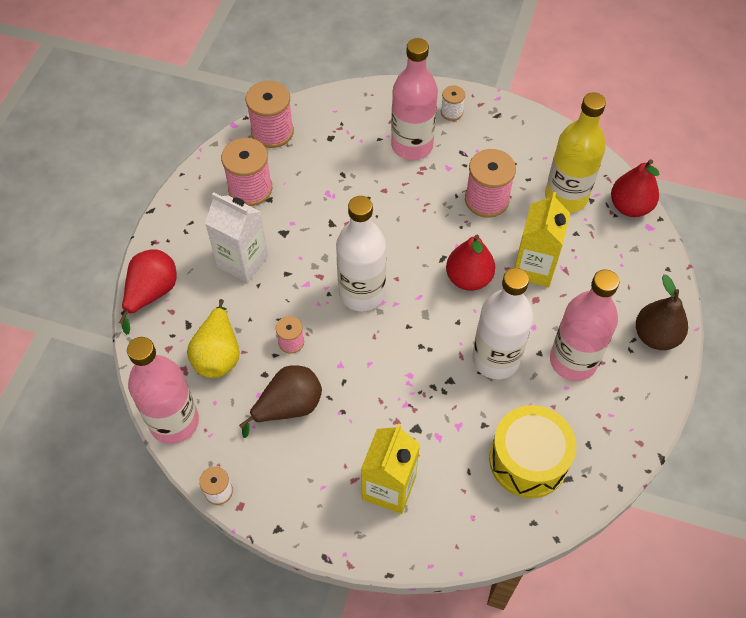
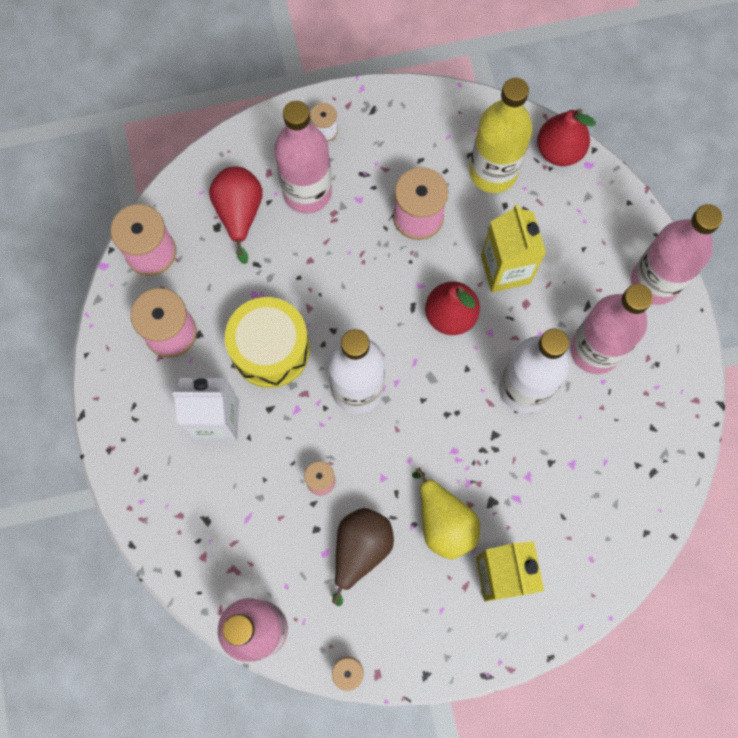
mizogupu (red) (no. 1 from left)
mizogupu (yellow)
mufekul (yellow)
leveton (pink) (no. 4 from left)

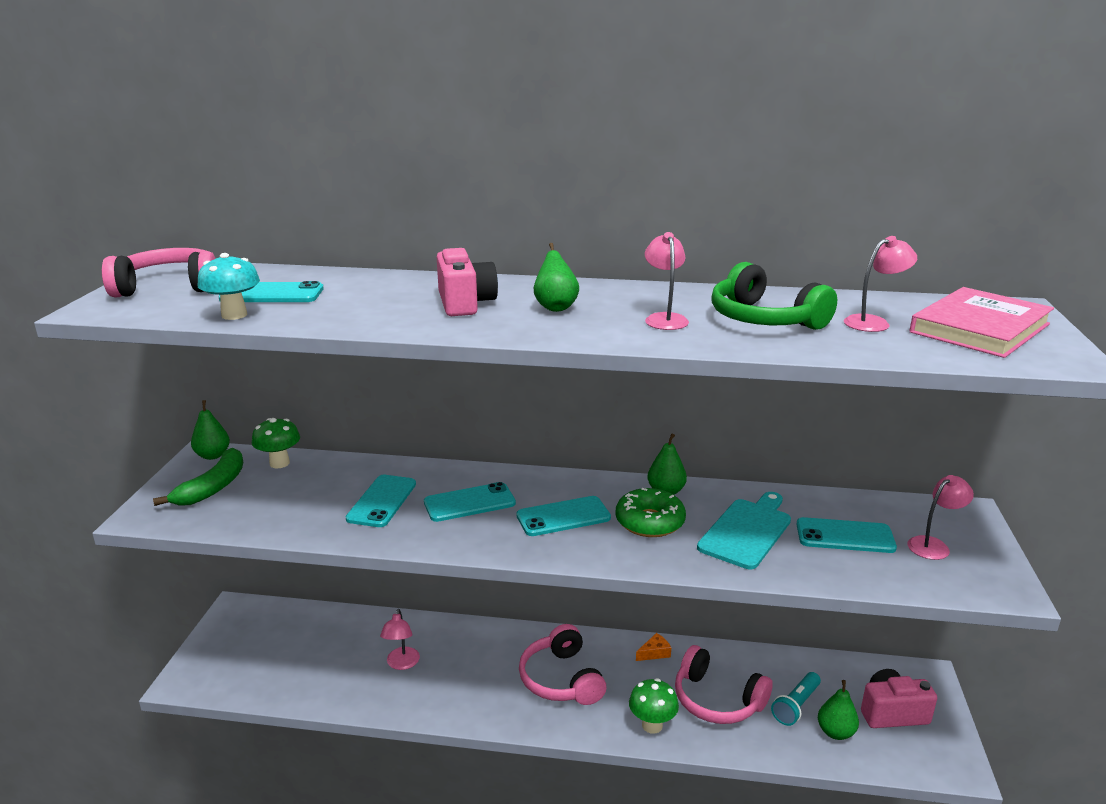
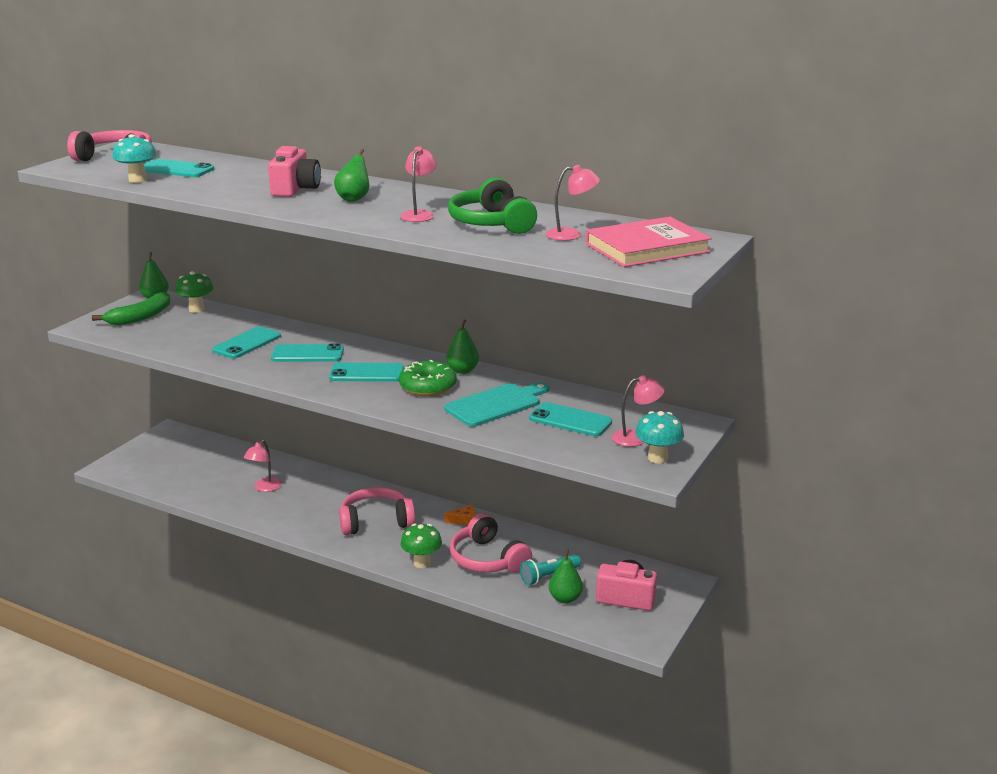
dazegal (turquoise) (no. 2 from left)
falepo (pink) (no. 2 from left)

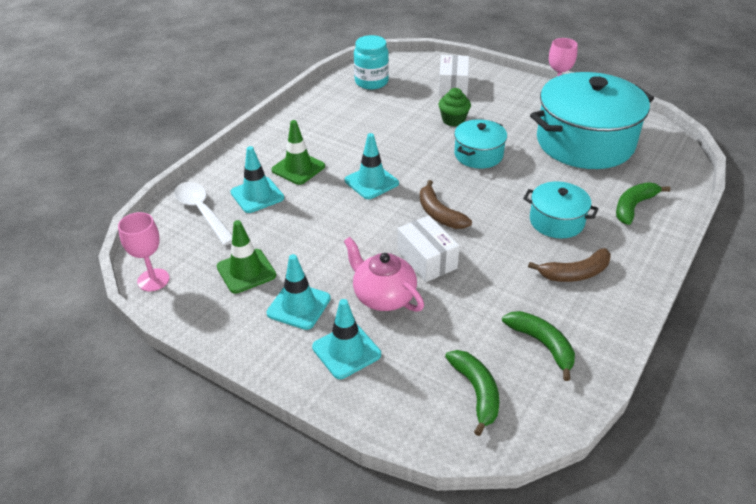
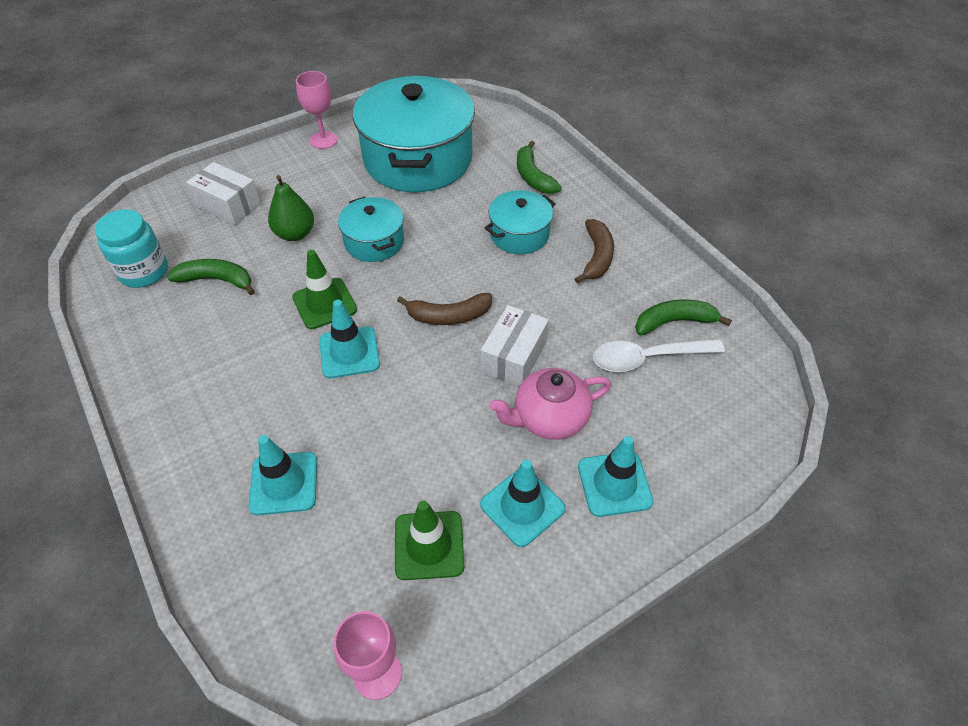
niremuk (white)
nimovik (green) (no. 1 from left)
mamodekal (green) (no. 1 from left)
mizogupu (green)
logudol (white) (no. 2 from left)

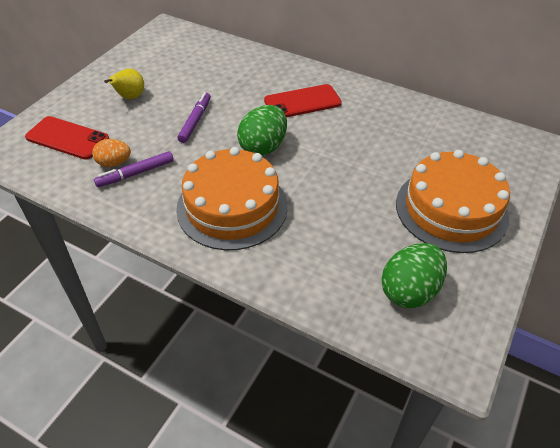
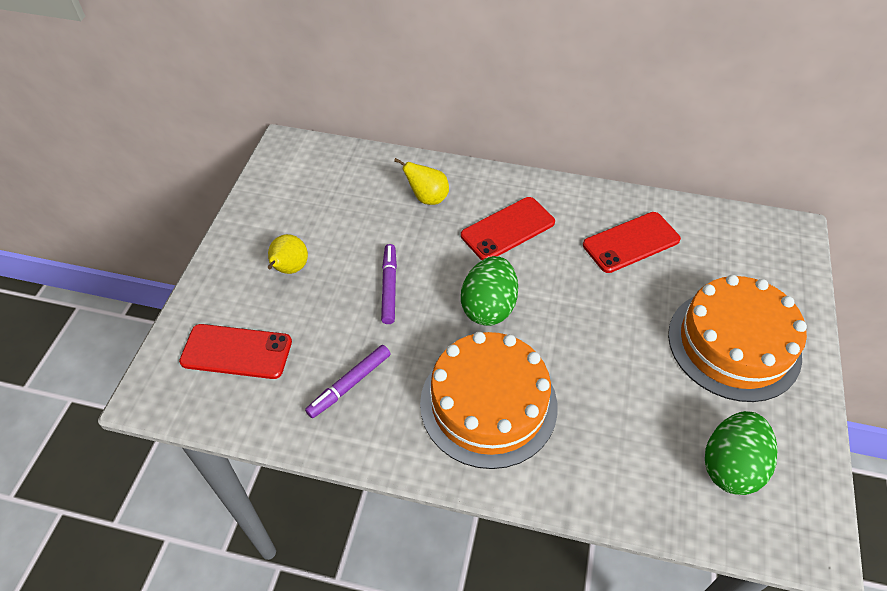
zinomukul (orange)
mizogupu (yellow) (no. 2 from left)
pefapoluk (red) (no. 3 from left)

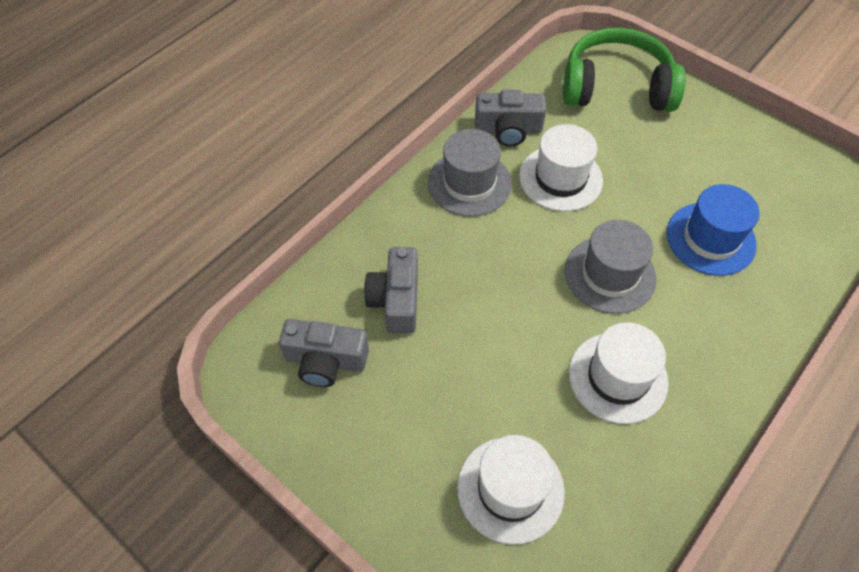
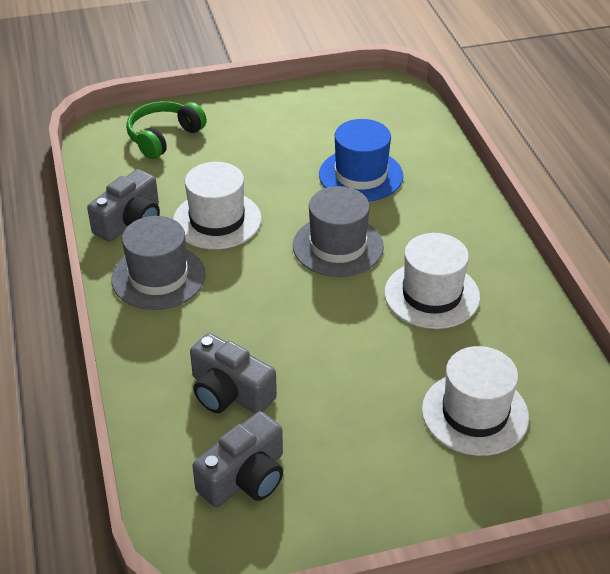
falepo (green)

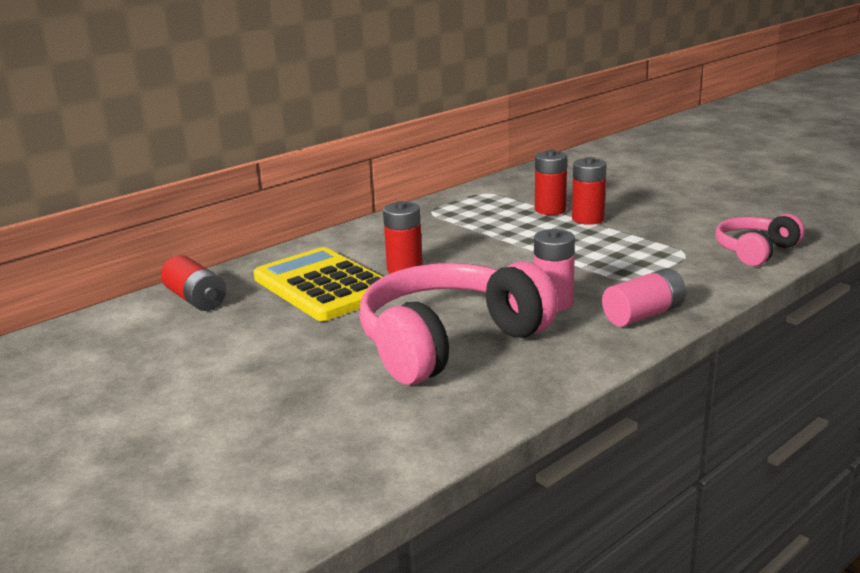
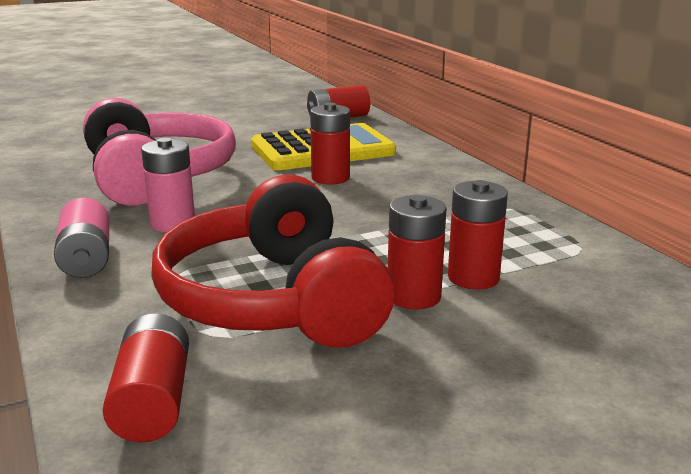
falepo (red)
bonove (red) (no. 1 from left)

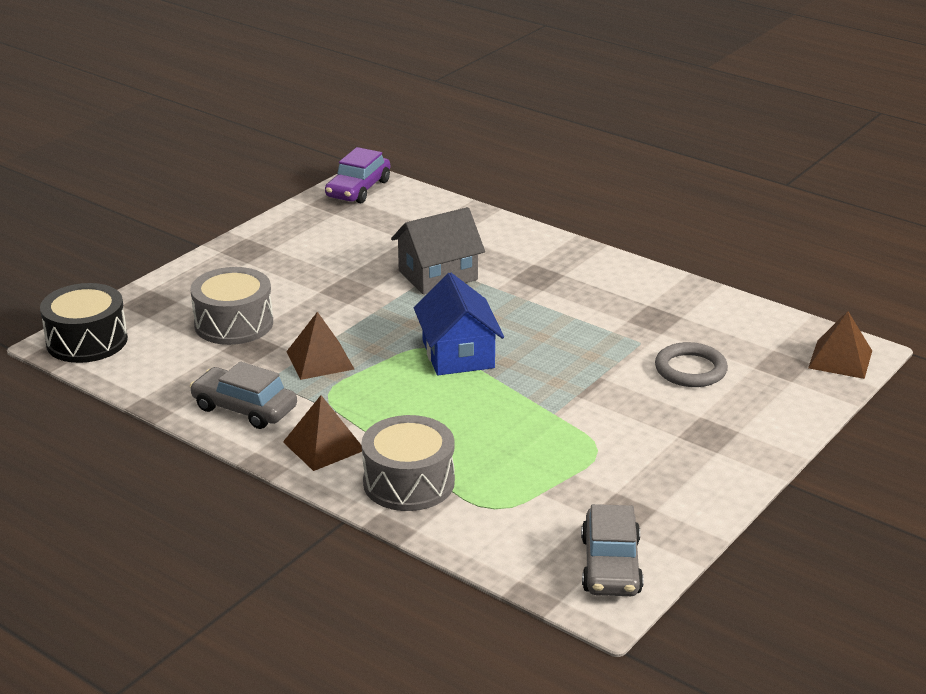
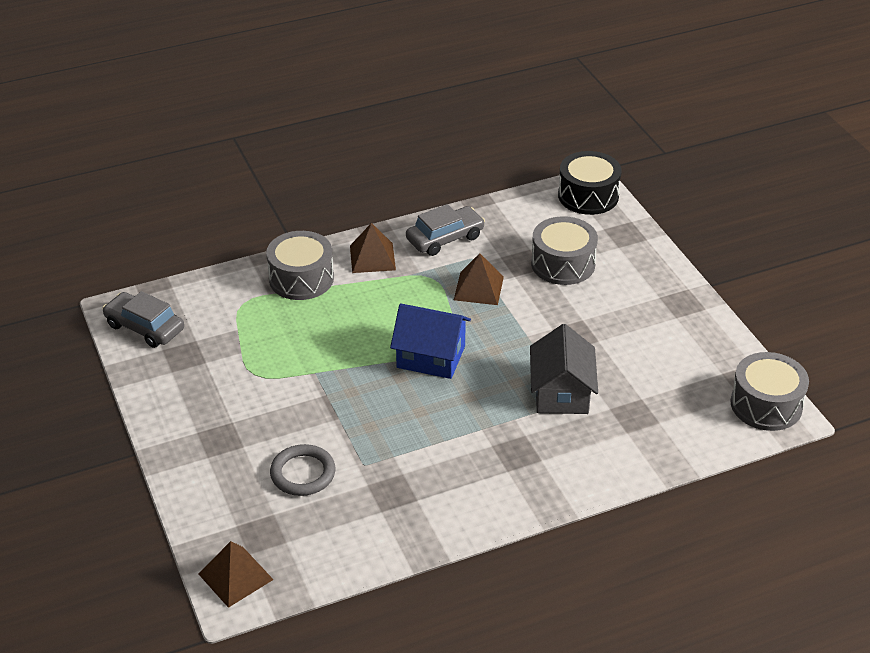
mufekul (grey) (no. 3 from left)

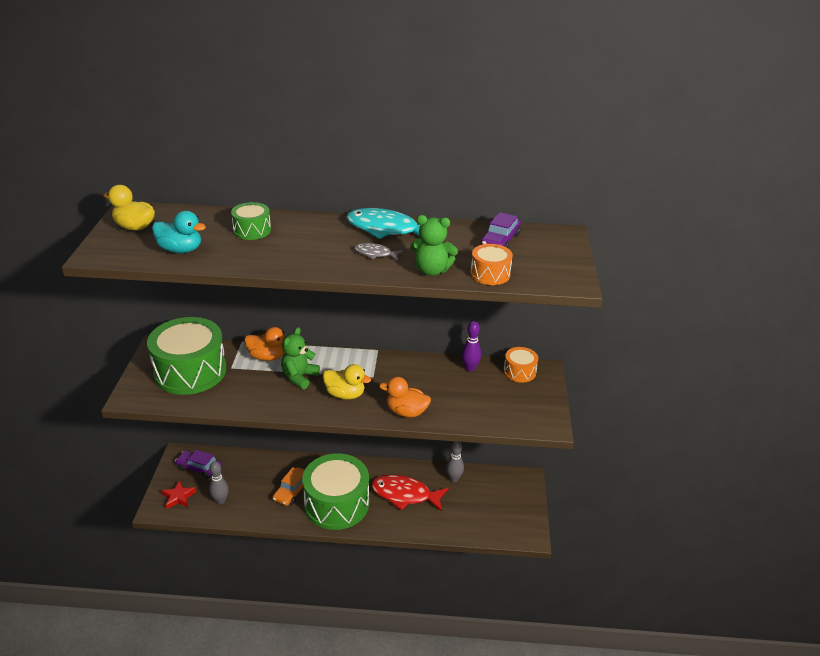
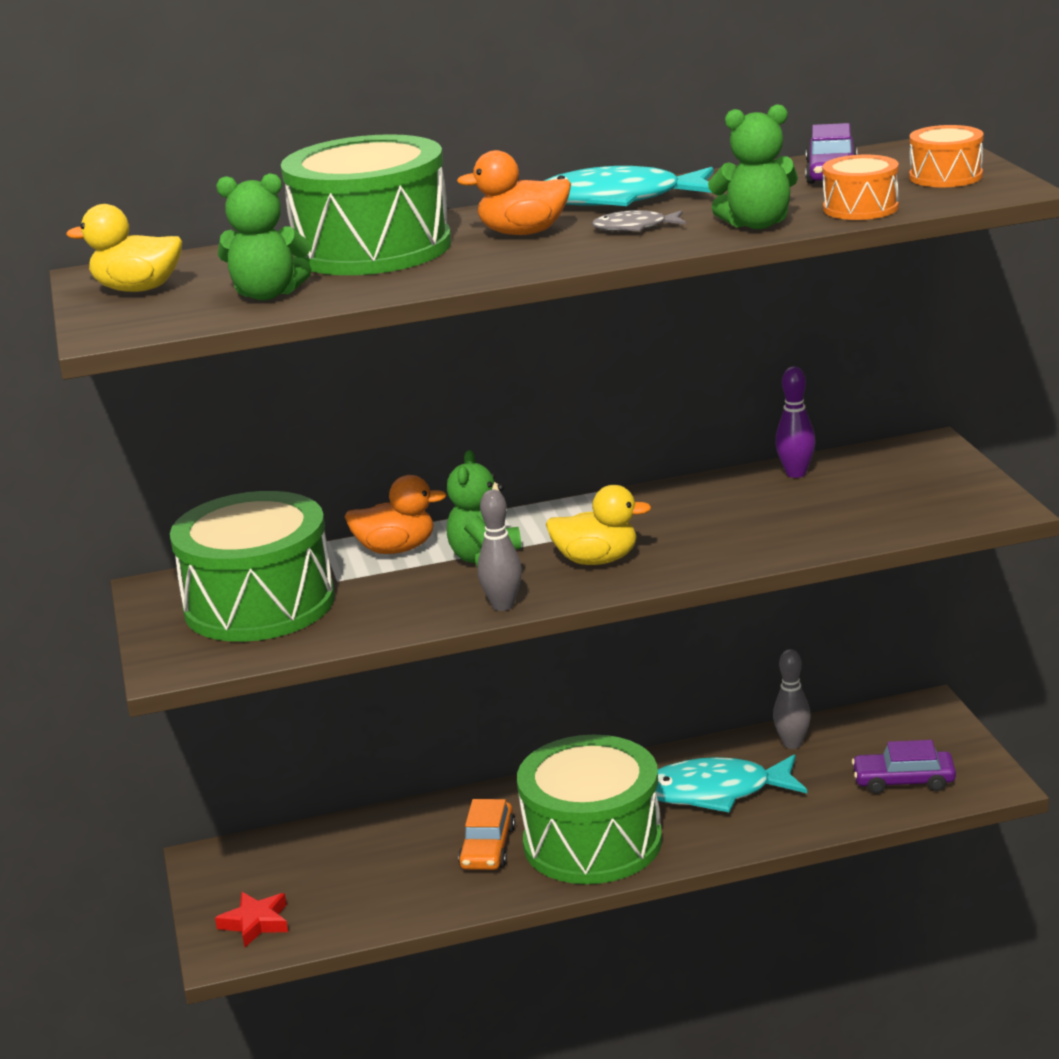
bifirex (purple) (no. 2 from left)
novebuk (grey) (no. 1 from left)
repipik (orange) (no. 2 from left)
mufekul (orange) (no. 2 from left)
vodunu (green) (no. 1 from left)
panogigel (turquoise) (no. 2 from left)
mufekul (green) (no. 2 from left)

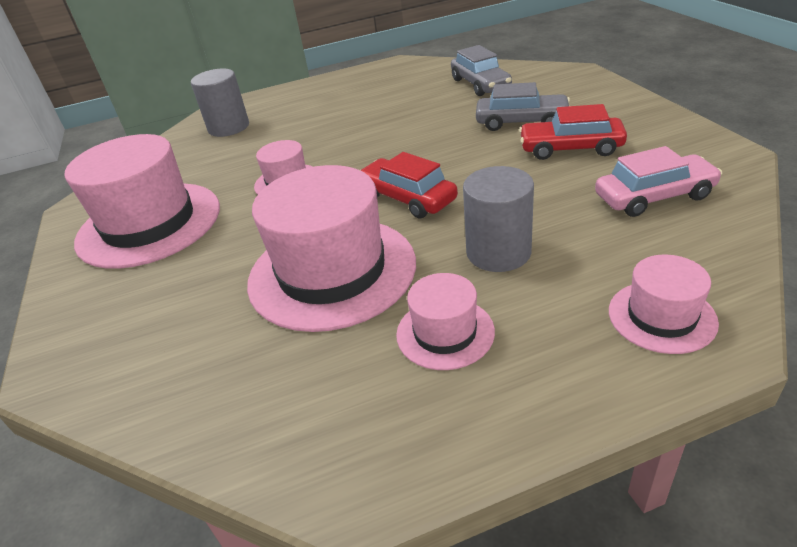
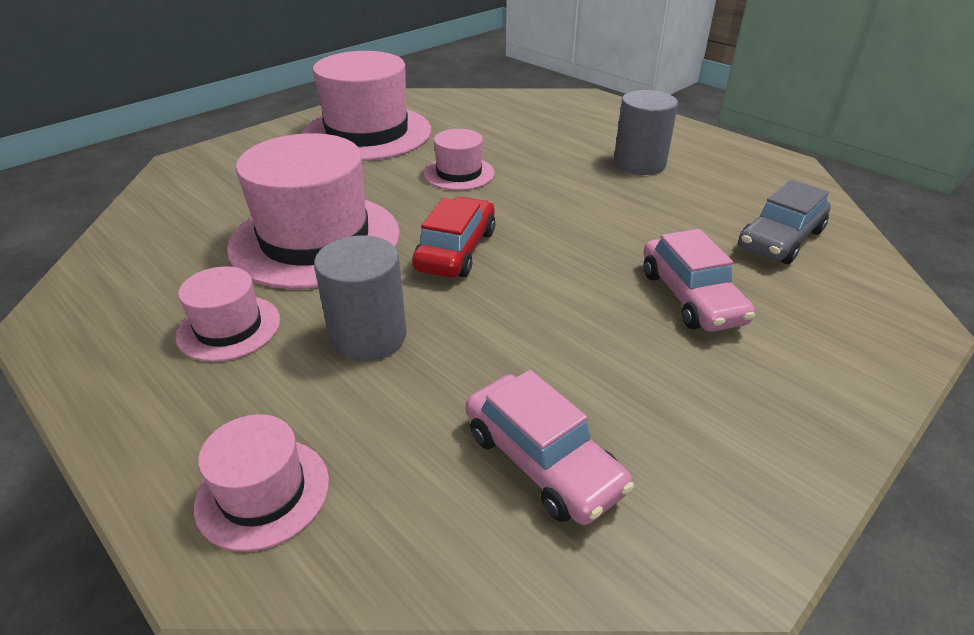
bifirex (red) (no. 2 from left in the first image)
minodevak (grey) (no. 2 from left)
bifirex (pink) (no. 2 from left)

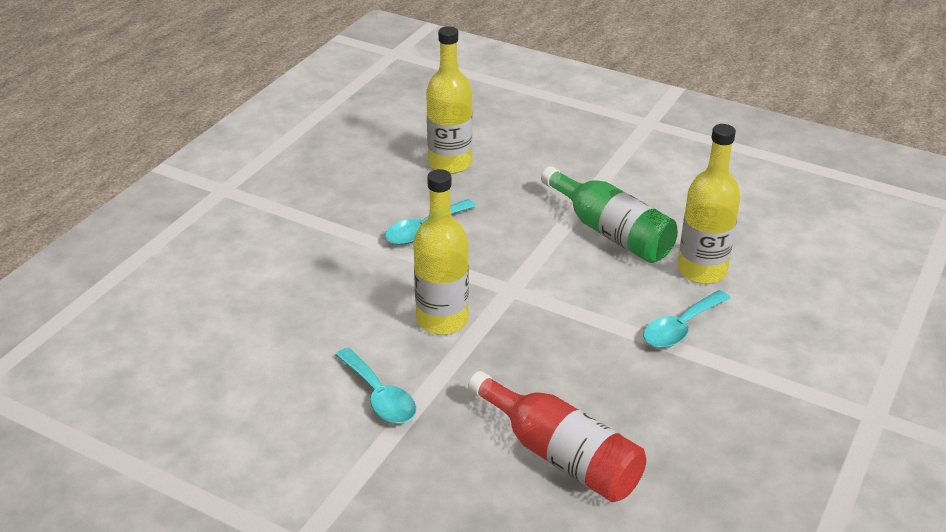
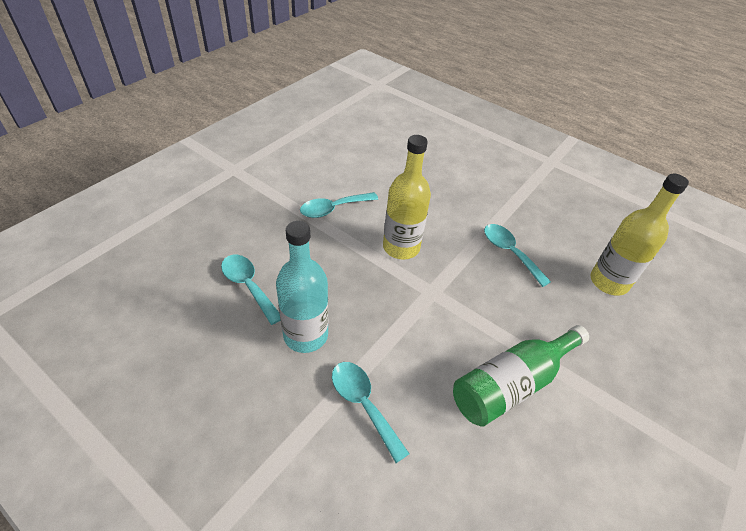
leveton (yellow) (no. 3 from left in the first image)
leveton (turquoise)
niremuk (turquoise) (no. 1 from left)

